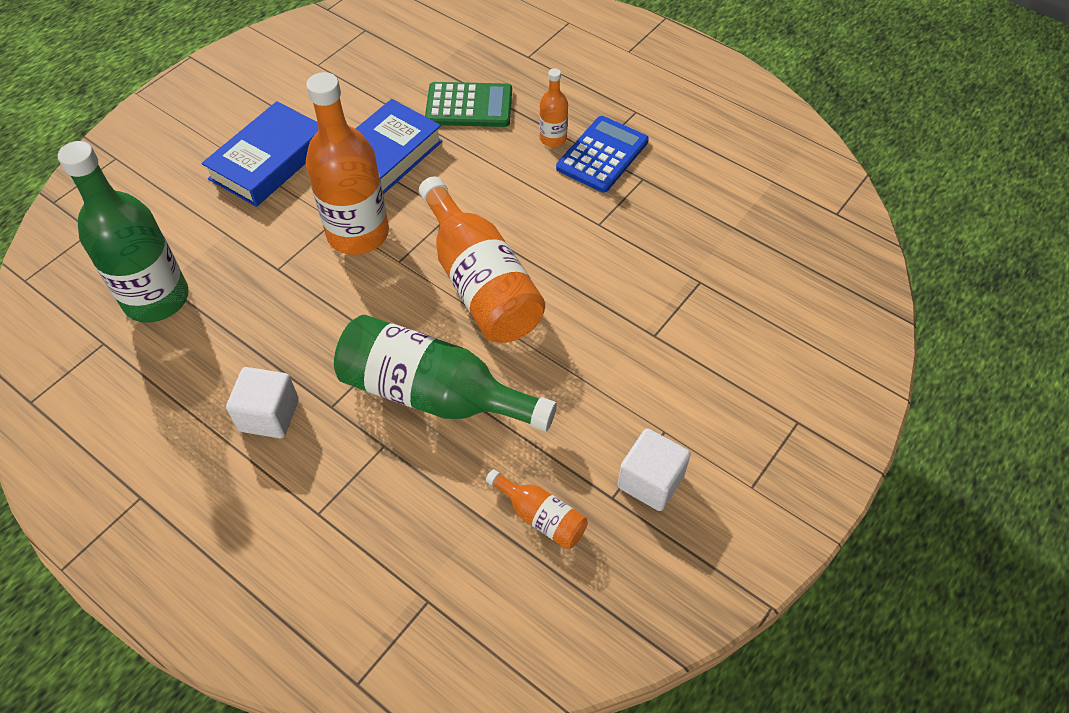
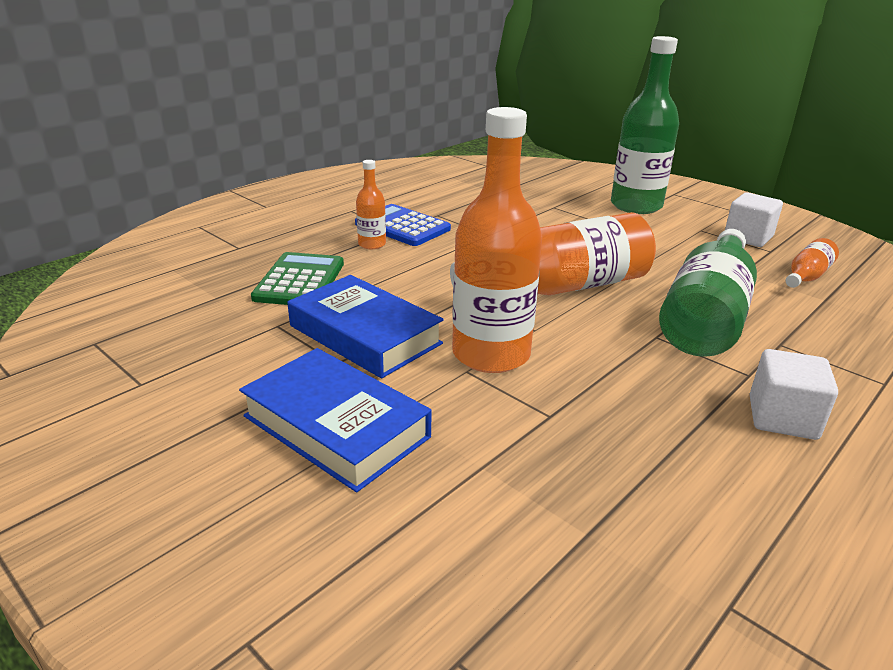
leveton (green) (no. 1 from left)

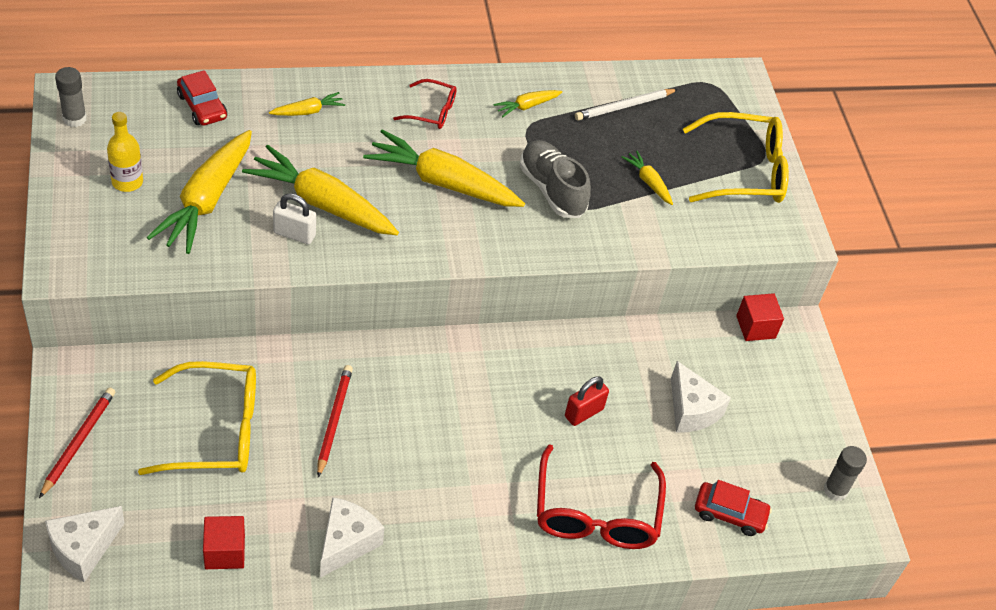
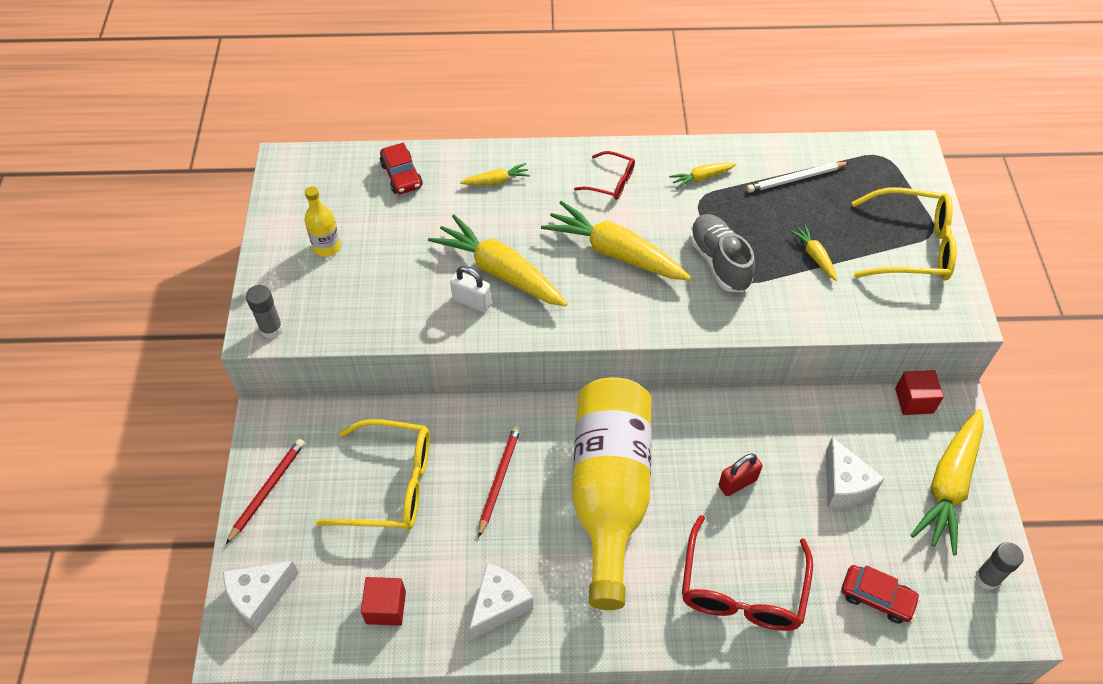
leveton (yellow) (no. 2 from left)
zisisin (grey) (no. 1 from left)
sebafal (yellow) (no. 6 from left)

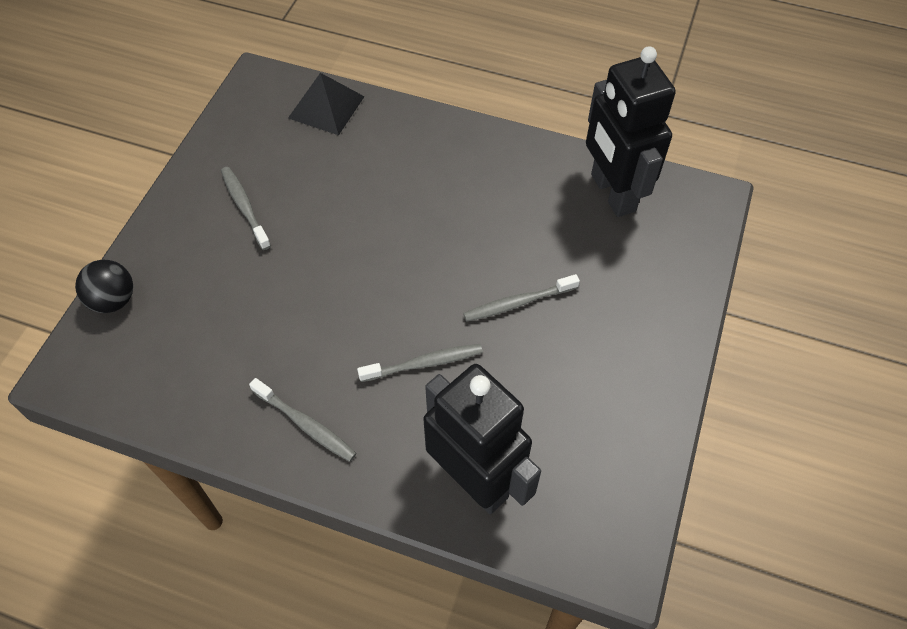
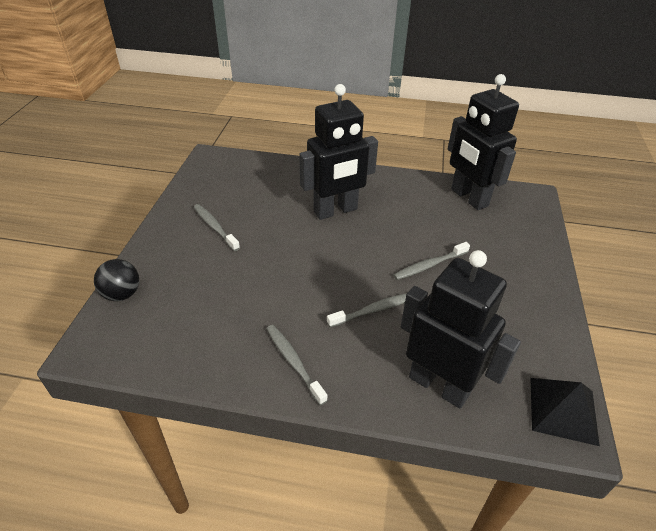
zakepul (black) (no. 1 from left)
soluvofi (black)
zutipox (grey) (no. 2 from left)

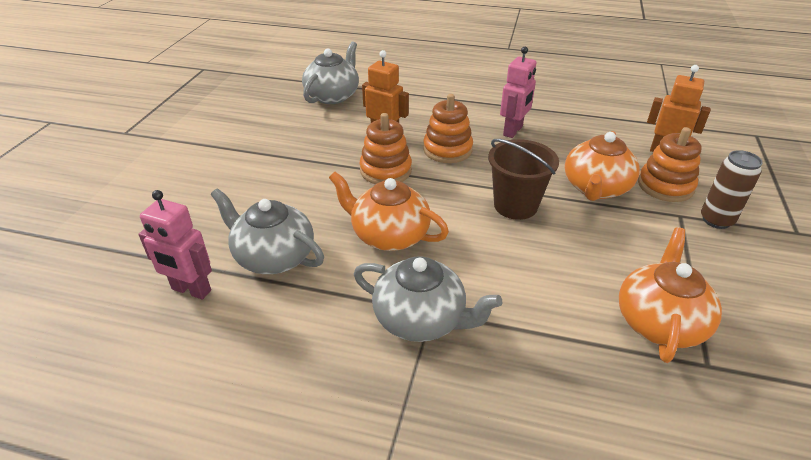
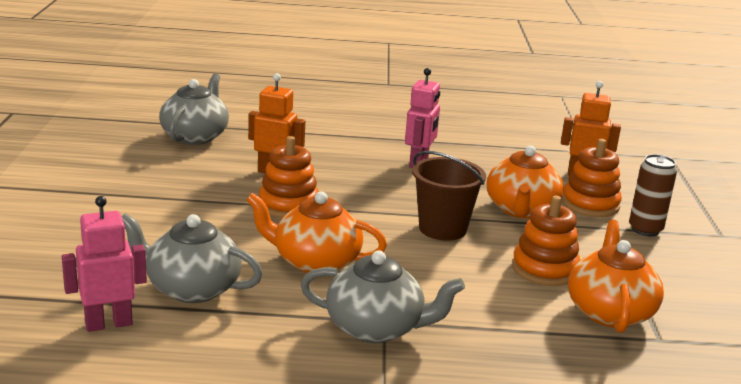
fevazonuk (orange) (no. 2 from left)
zakepul (pink) (no. 1 from left)

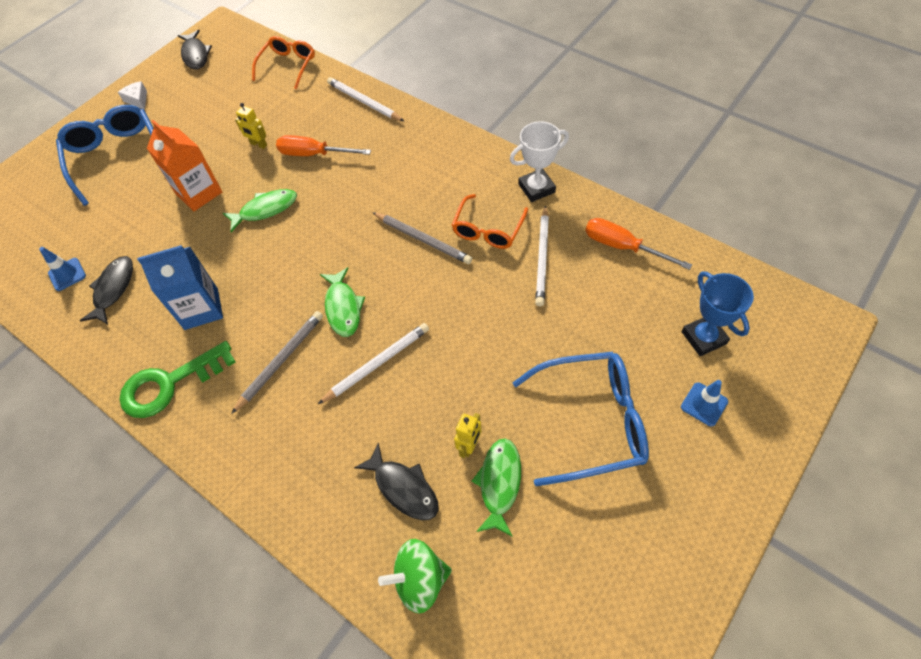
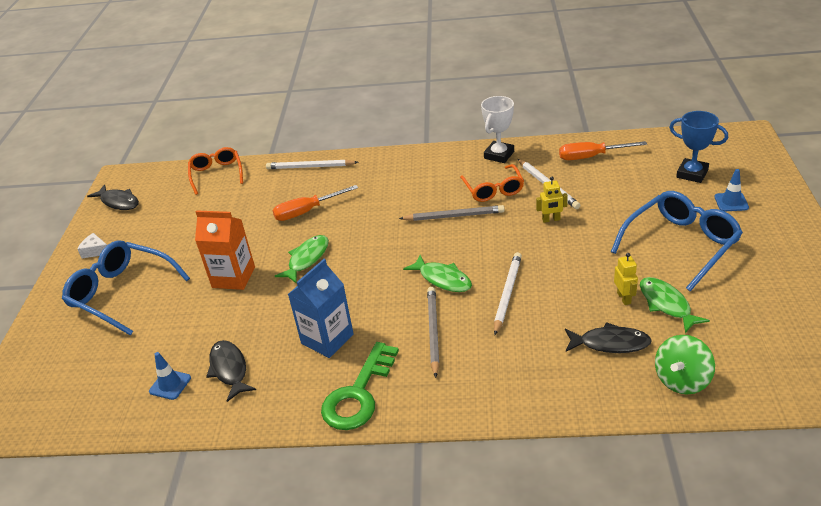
zakepul (yellow) (no. 1 from left)

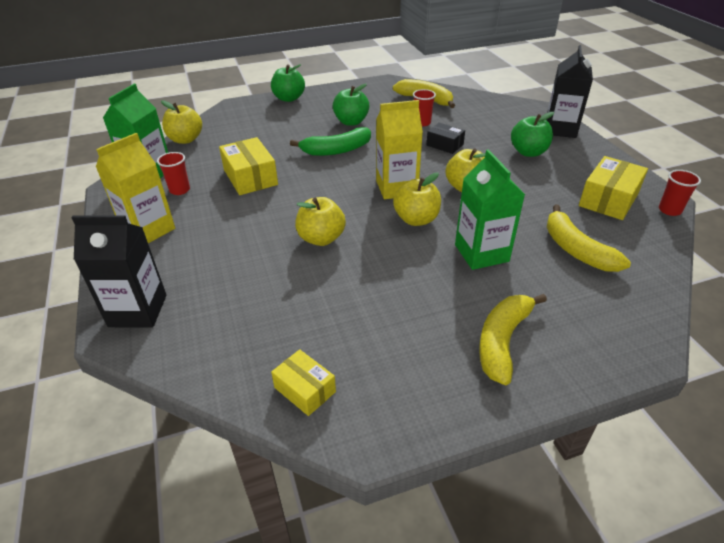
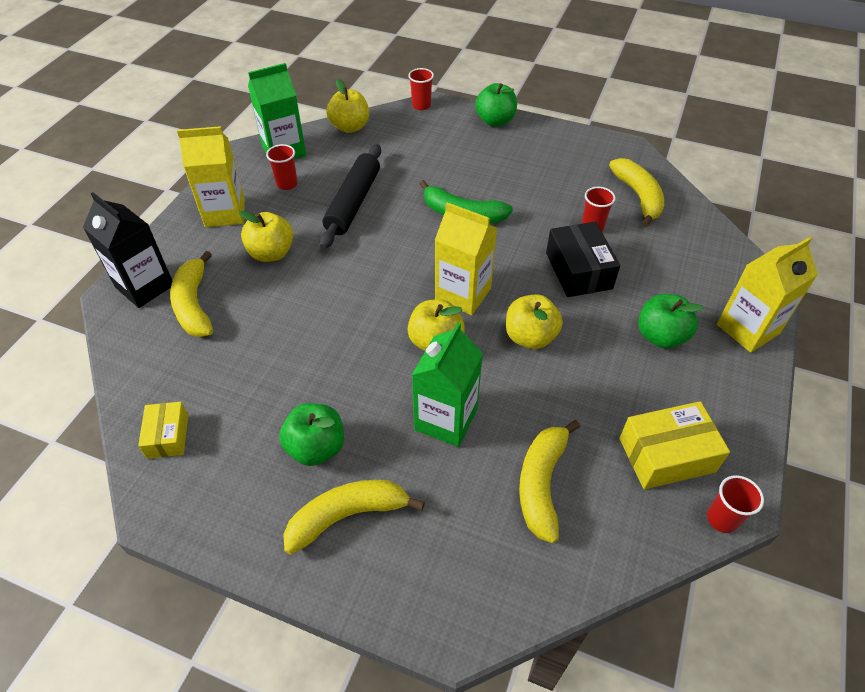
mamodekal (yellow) (no. 1 from left)
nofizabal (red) (no. 2 from left)
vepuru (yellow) (no. 1 from left)
vepuru (green) (no. 1 from left)
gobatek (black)
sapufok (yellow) (no. 3 from left)
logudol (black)

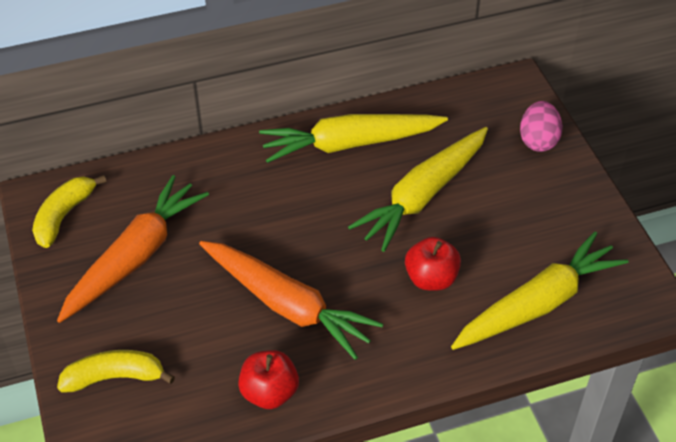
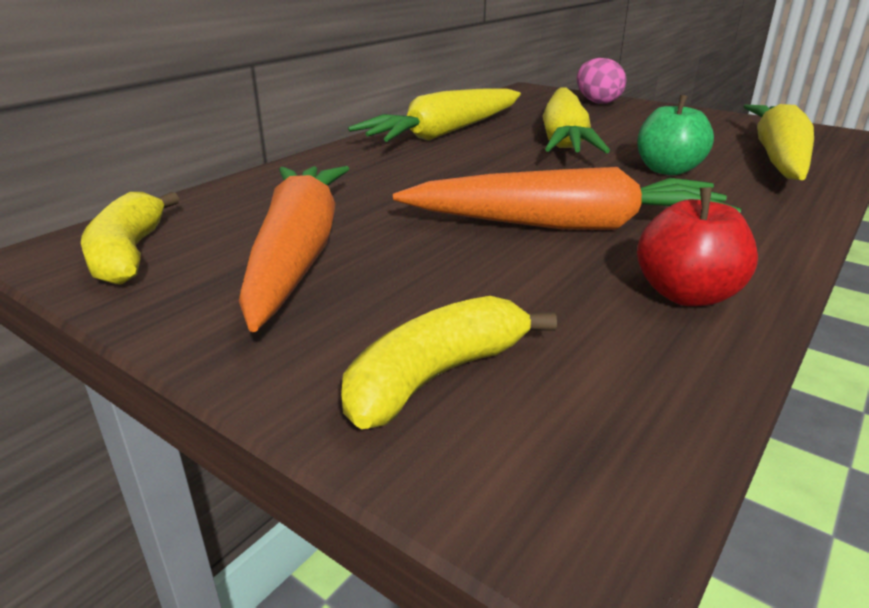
vepuru (green)

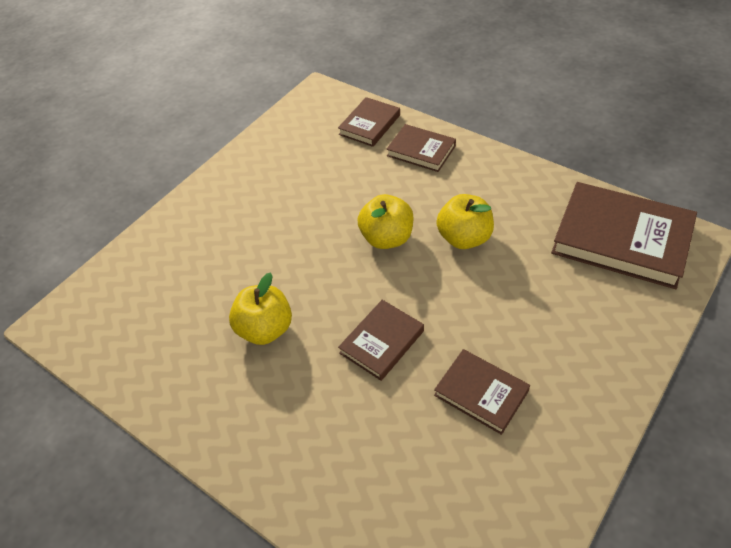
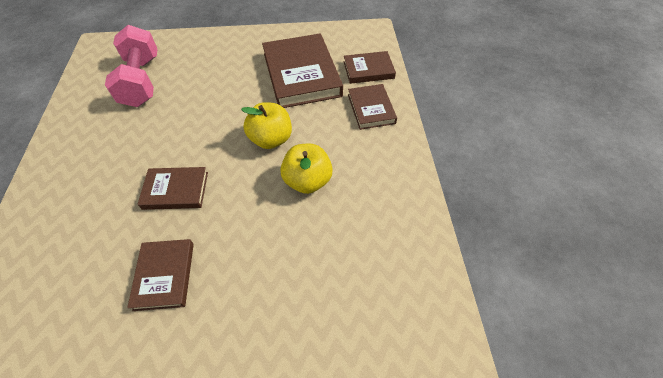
vepuru (yellow) (no. 1 from left in the first image)
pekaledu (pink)
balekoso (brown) (no. 3 from left)

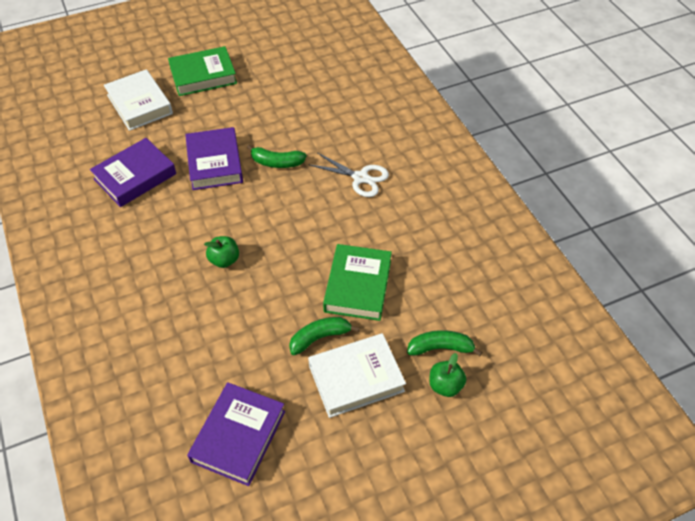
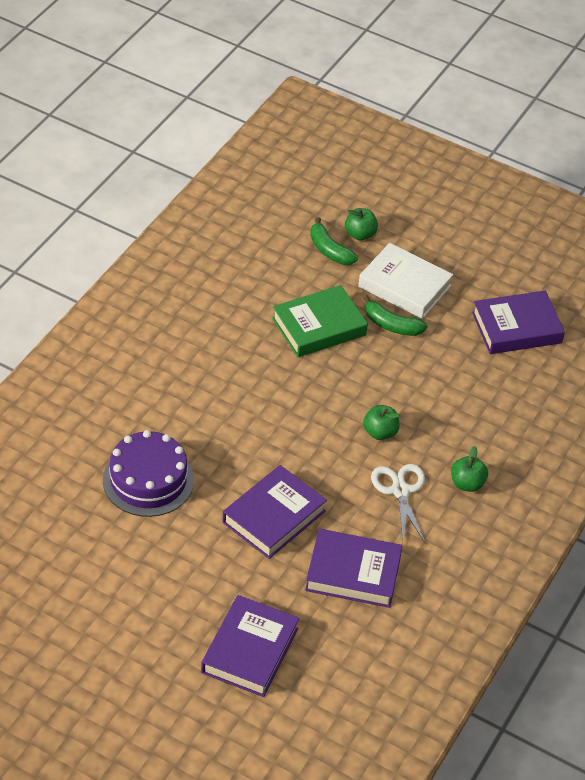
balekoso (green) (no. 1 from left in the first image)
mamodekal (green) (no. 1 from left in the first image)
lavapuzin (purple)
vepuru (green) (no. 3 from left)
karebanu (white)
balekoso (purple) (no. 1 from left)

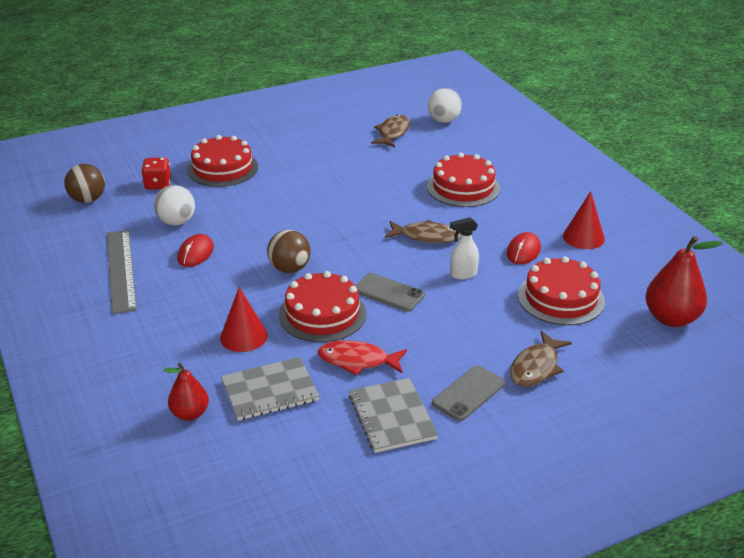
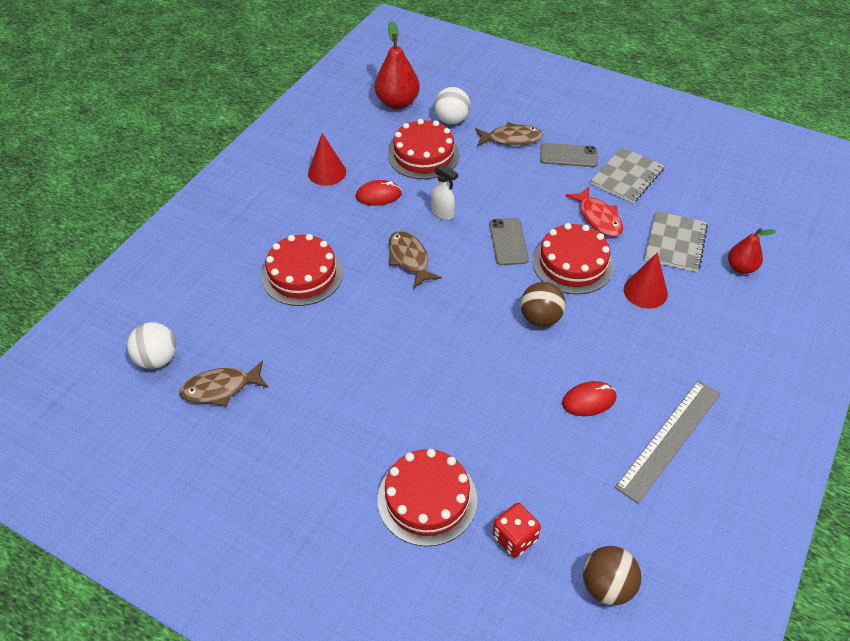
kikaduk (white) (no. 2 from left)
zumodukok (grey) (no. 2 from left)

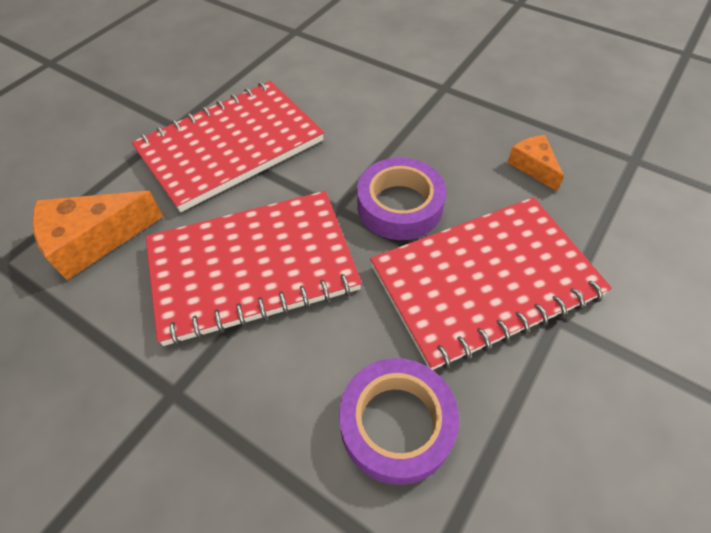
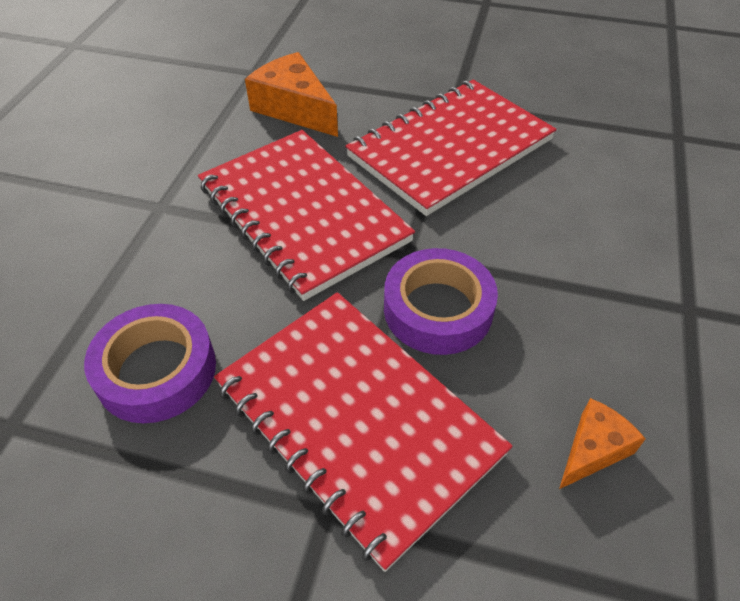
zumodukok (red) (no. 3 from left)

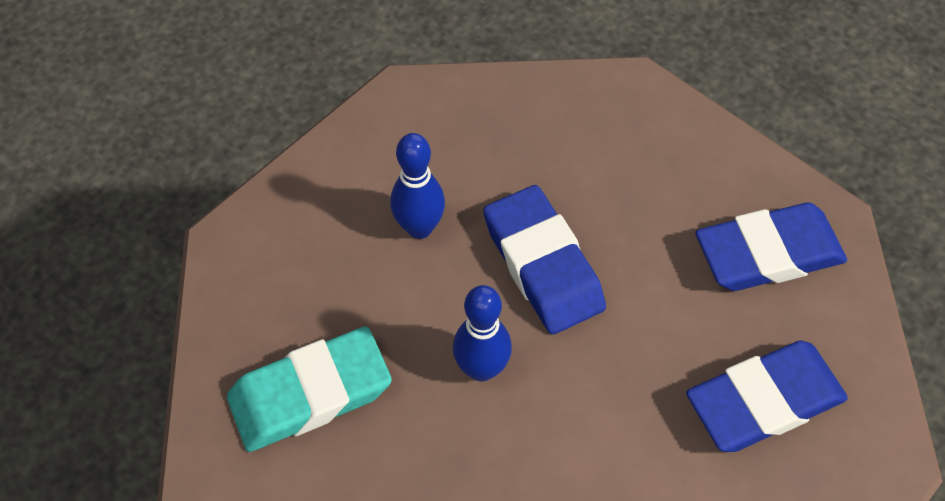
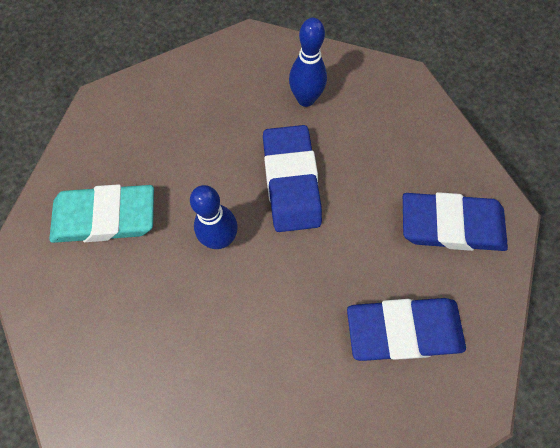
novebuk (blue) (no. 2 from left)

